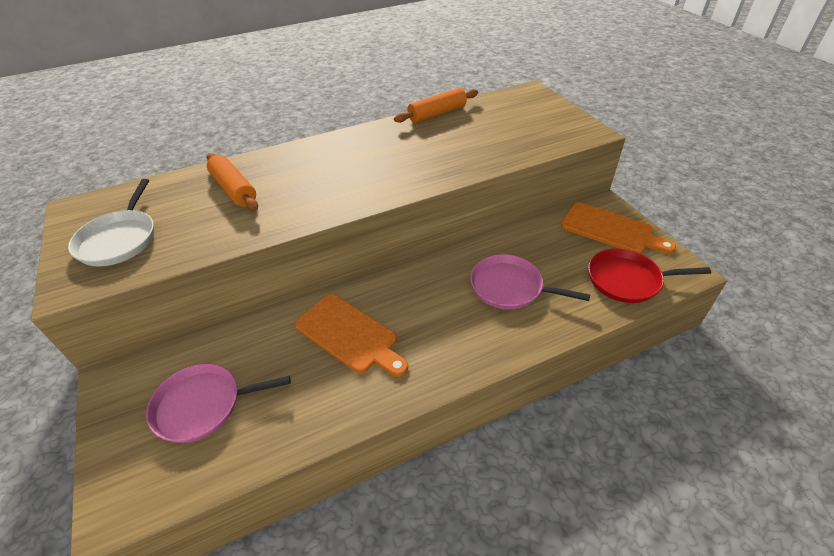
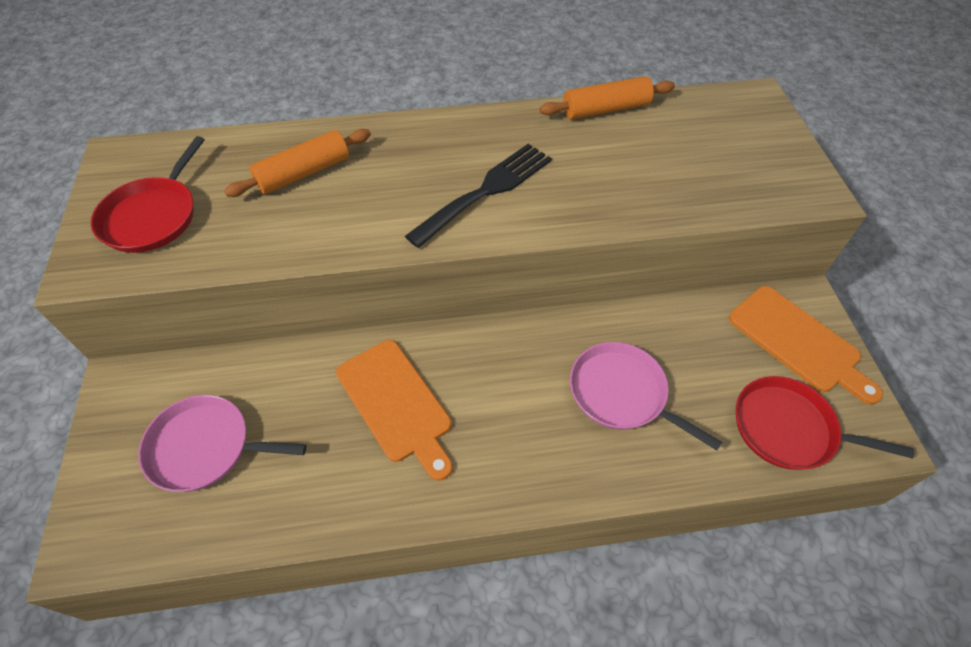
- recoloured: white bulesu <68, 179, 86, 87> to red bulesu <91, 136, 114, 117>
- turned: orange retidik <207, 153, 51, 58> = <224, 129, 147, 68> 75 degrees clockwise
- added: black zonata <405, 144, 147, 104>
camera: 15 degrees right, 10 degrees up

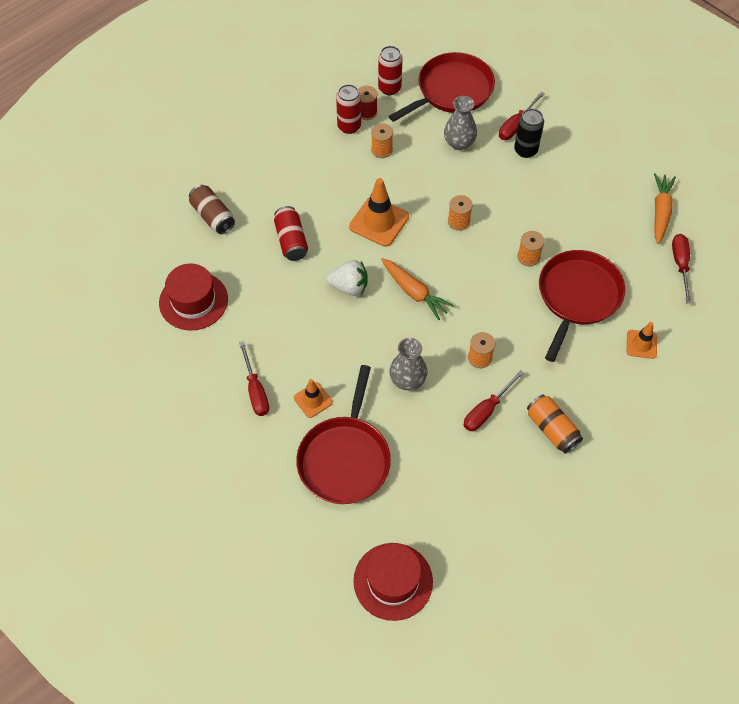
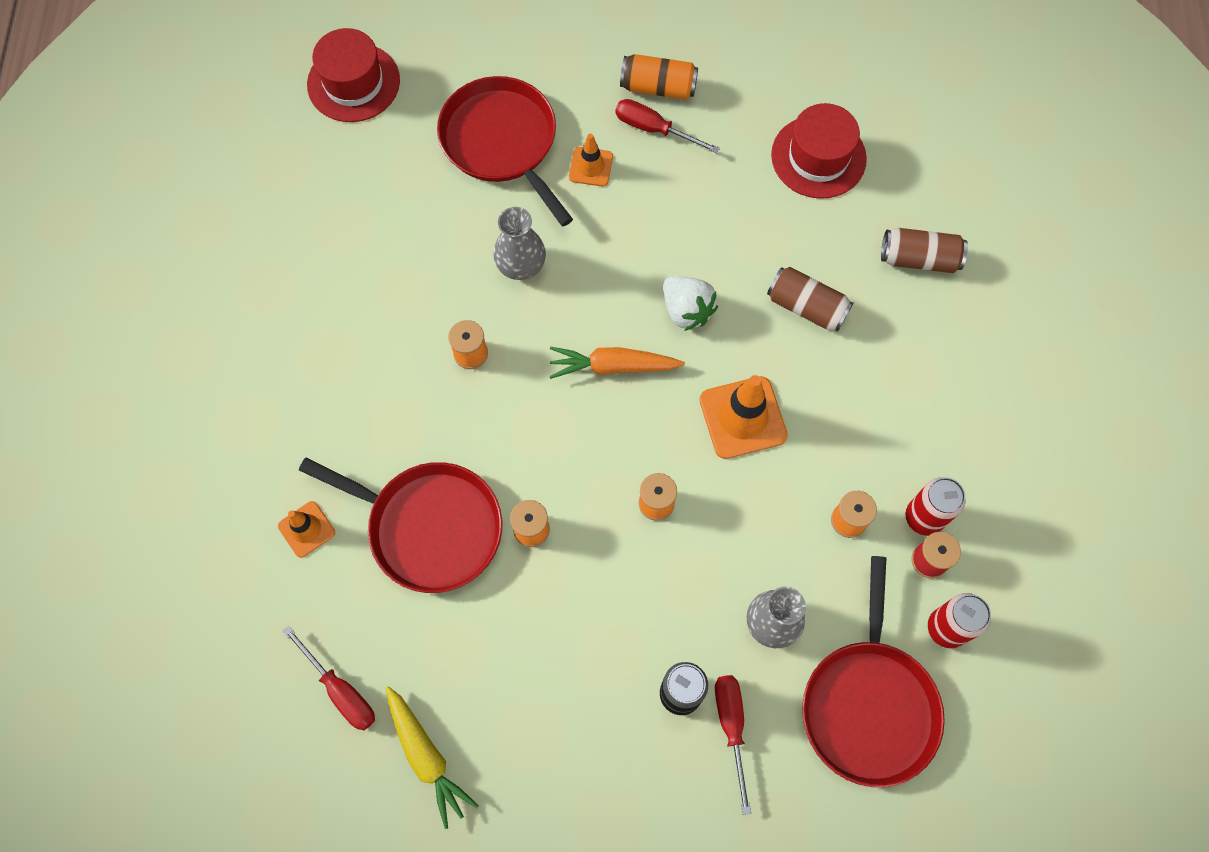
- turned: red bulesu <539, 250, 86, 112> = <299, 458, 203, 135> 45 degrees counterclockwise
- recoloured: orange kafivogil <654, 173, 22, 71> to yellow kafivogil <386, 686, 93, 143>
- moved: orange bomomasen <527, 394, 56, 60> to <620, 54, 78, 46>
- turned: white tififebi <326, 260, 42, 36> = <663, 276, 55, 55> 90 degrees counterclockwise
- recoloured: red bomomasen <274, 206, 34, 55> to brown bomomasen <767, 267, 86, 65>
- removed: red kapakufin <463, 370, 61, 61>
camera: 135 degrees right, 10 degrees up

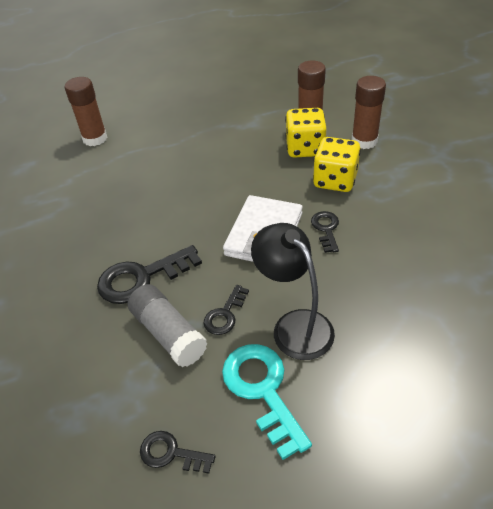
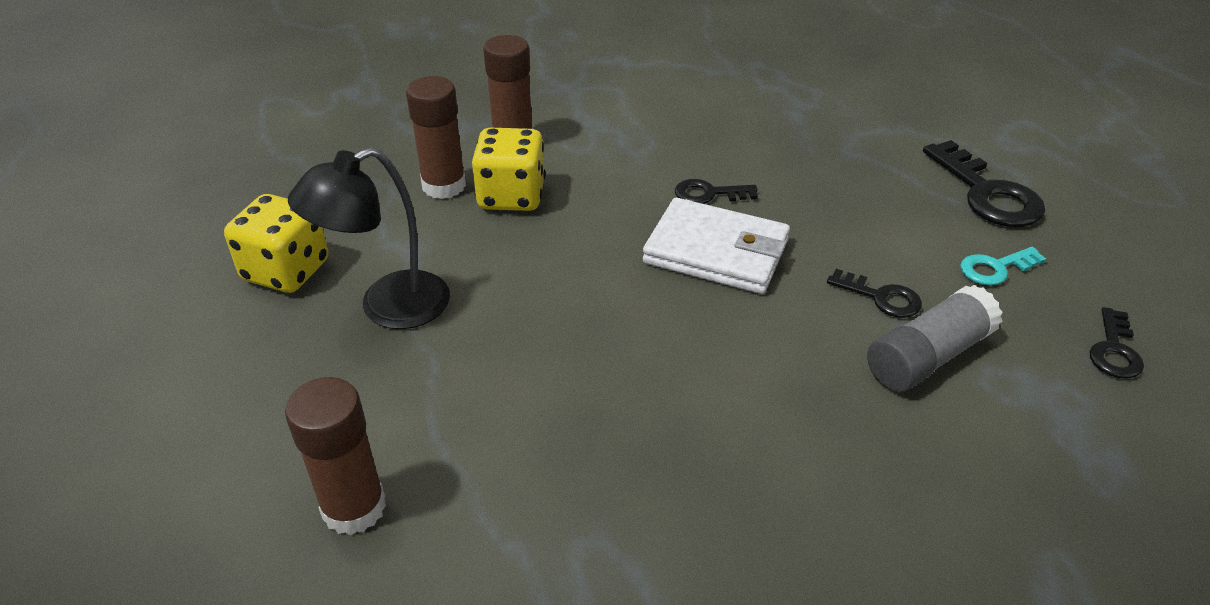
- moved: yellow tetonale <313, 137, 48, 55> to <224, 194, 105, 99>
- moved: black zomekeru <251, 223, 84, 137> to <288, 147, 162, 182>
- moved: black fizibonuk <97, 245, 105, 59> to <923, 140, 123, 87>
- resized: turquoise fizibonuk <222, 344, 90, 116> = <960, 247, 86, 38> x0.56
camera: 90 degrees left, 5 degrees down

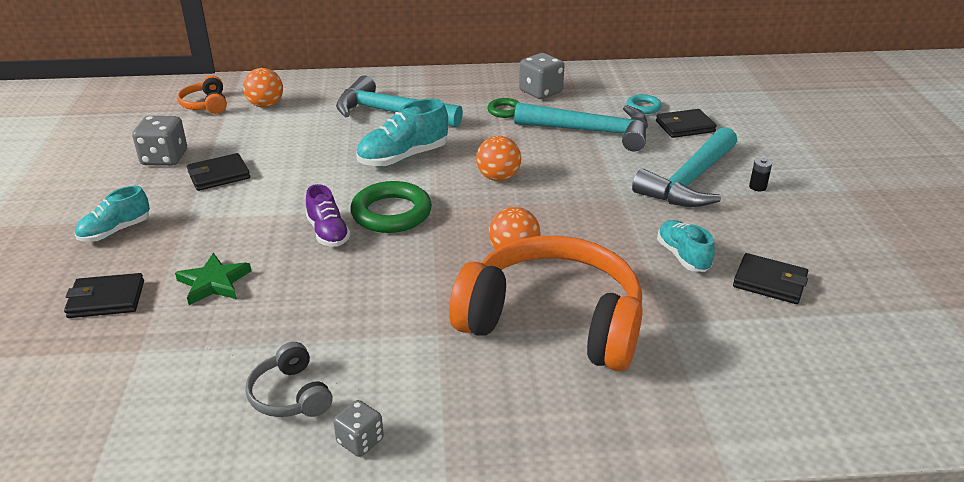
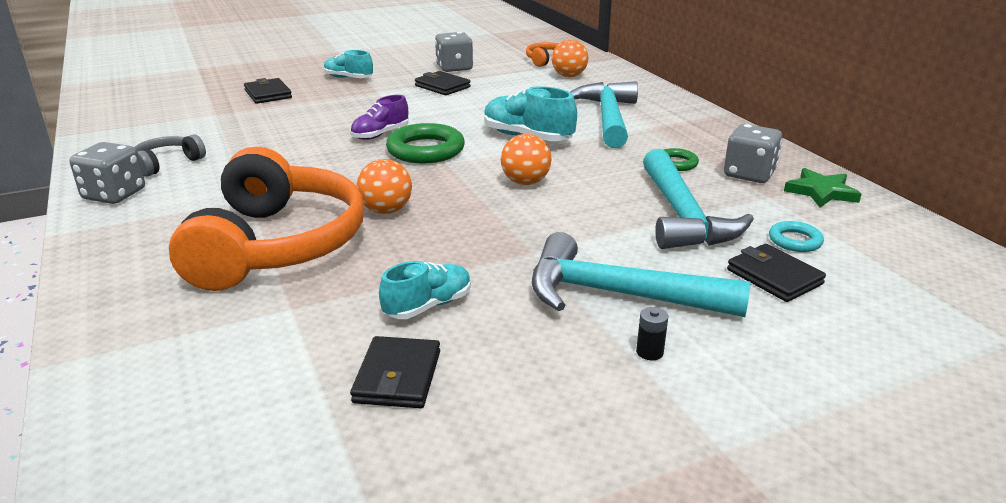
- resized: grey tetonale <333, 400, 51, 57> = <70, 142, 75, 62> x1.64
- moved: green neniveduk <175, 253, 76, 52> to <784, 168, 77, 40>
camera: 70 degrees right, 5 degrees down

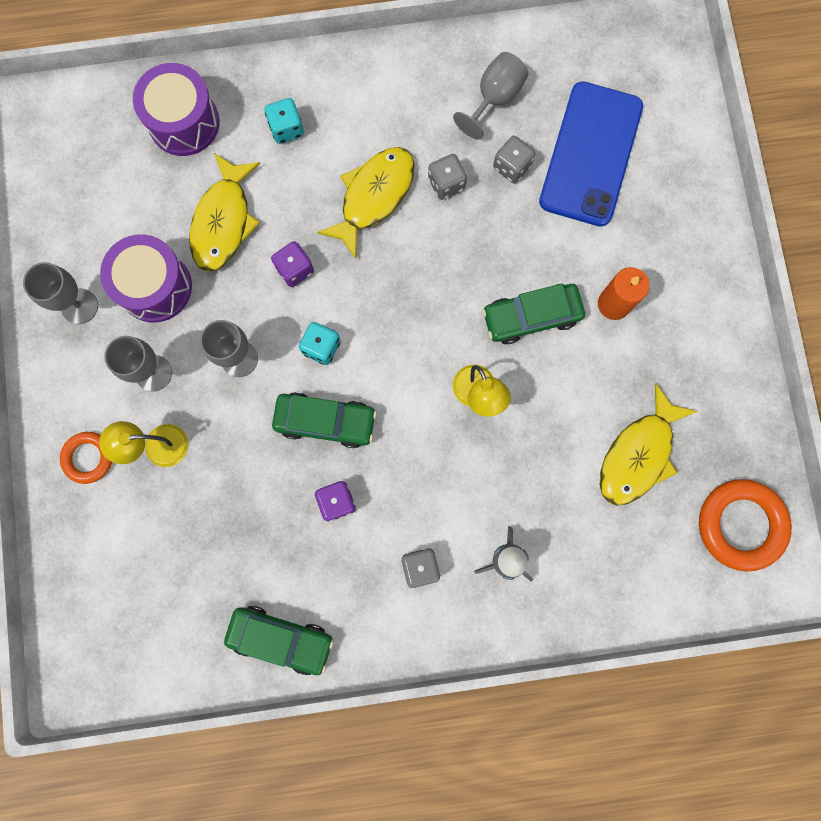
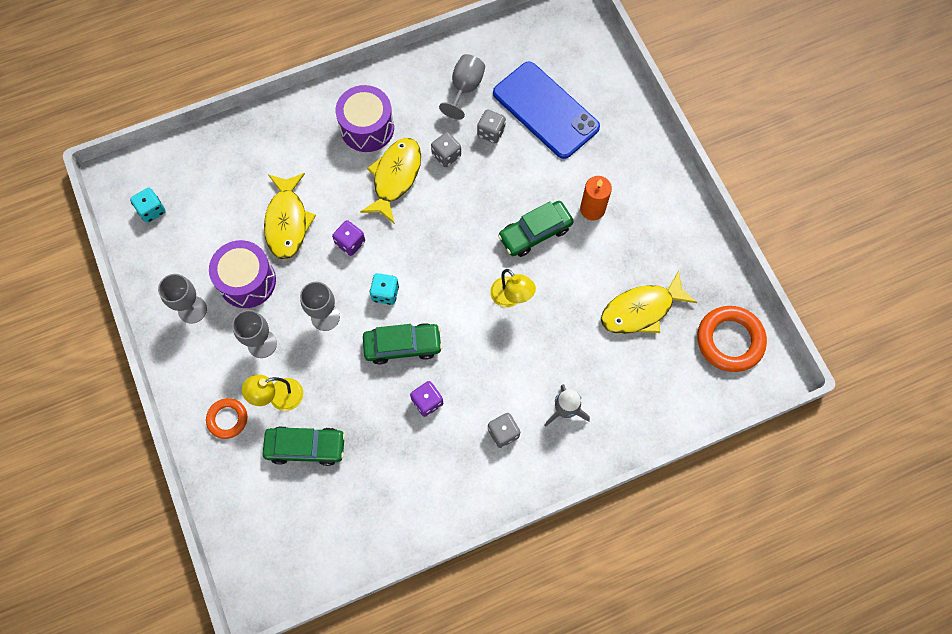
- moved: turquoise tetonale <265, 98, 39, 46> to <130, 188, 36, 35>
- moved: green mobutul <224, 606, 110, 69> to <263, 426, 83, 40>
- moved: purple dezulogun <133, 63, 87, 93> to <336, 85, 58, 67>
- turned: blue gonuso <539, 81, 104, 146> = <493, 62, 107, 97> 45 degrees counterclockwise
- turned: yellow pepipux <599, 383, 99, 123> = <601, 271, 96, 63> 45 degrees clockwise
camera: 15 degrees left, 10 degrees down

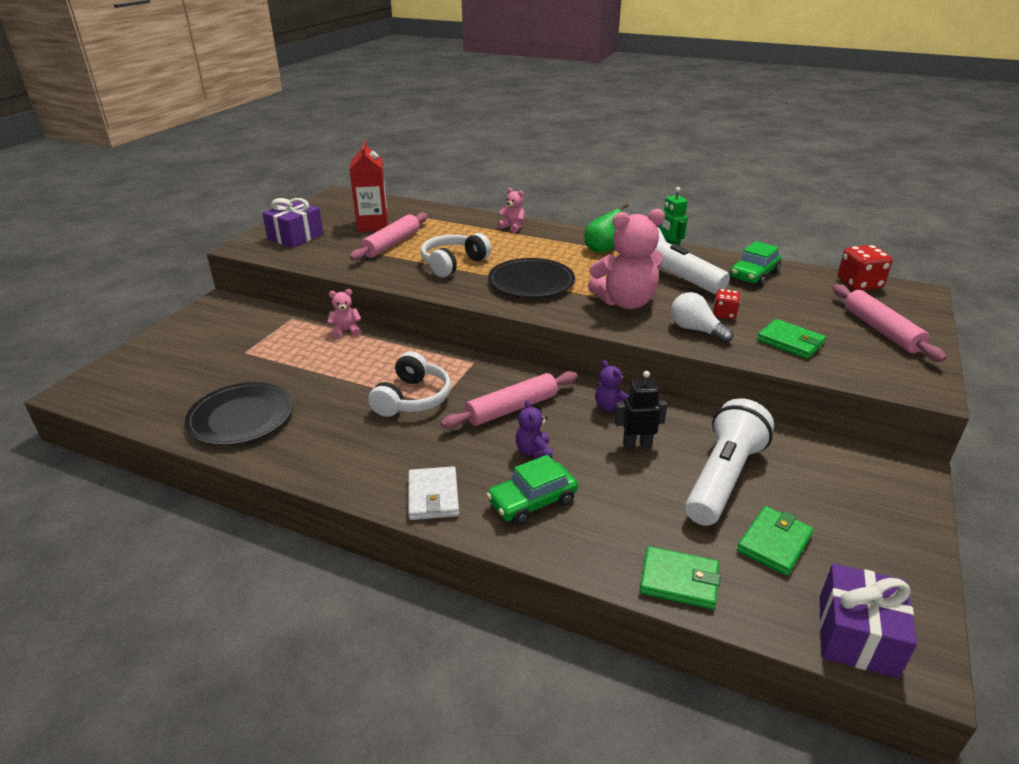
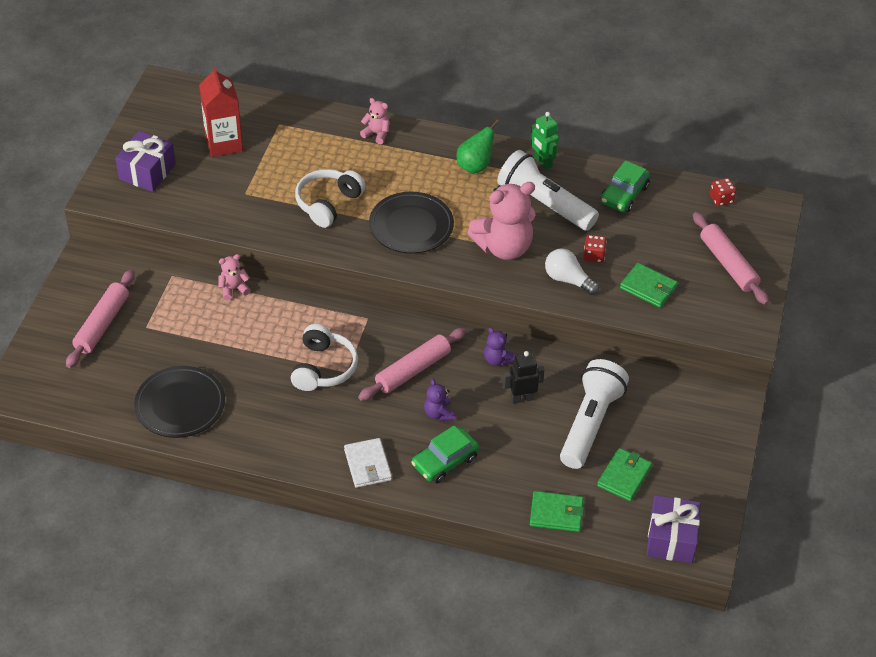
- moved: pink retidik <350, 213, 78, 48> to <66, 270, 69, 98>
- resized: red tetonale <838, 245, 55, 45> = <710, 178, 26, 28> x0.61
camera: 10 degrees left, 15 degrees up

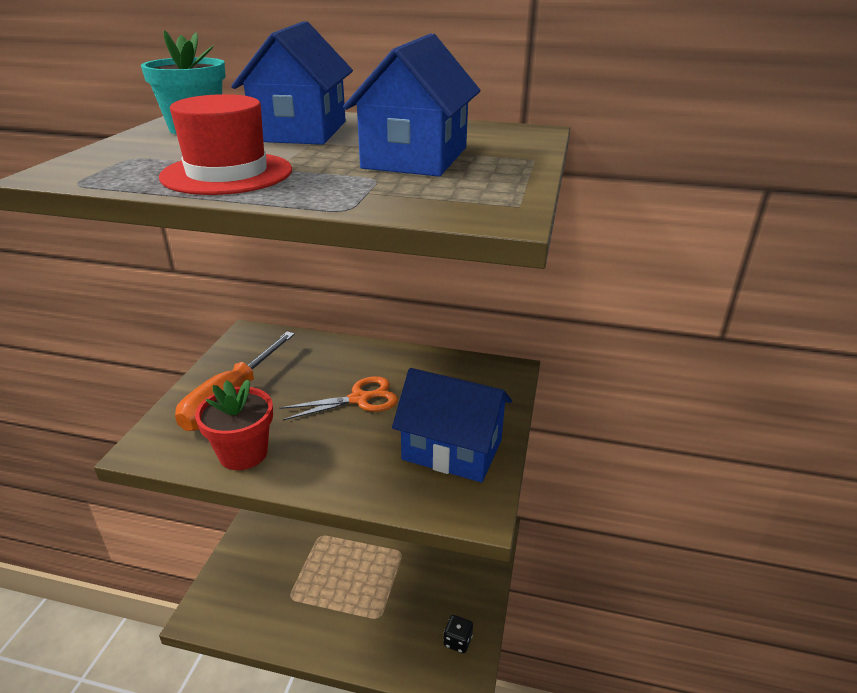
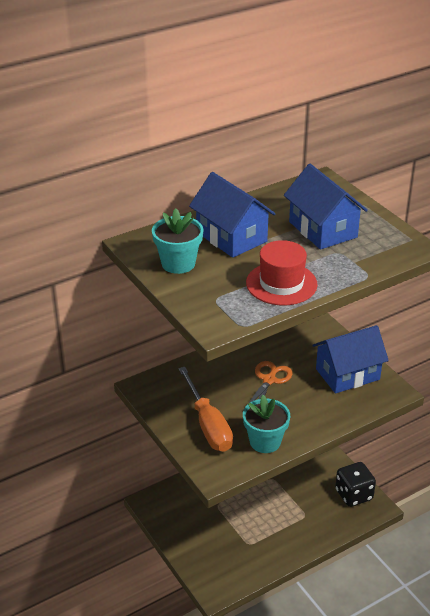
- recoloured: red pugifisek <195, 379, 78, 91> to turquoise pugifisek <243, 395, 47, 58>
- resized: black tetonale <444, 615, 29, 38> = <335, 462, 41, 45> x1.88
camera: 45 degrees left, 5 degrees up

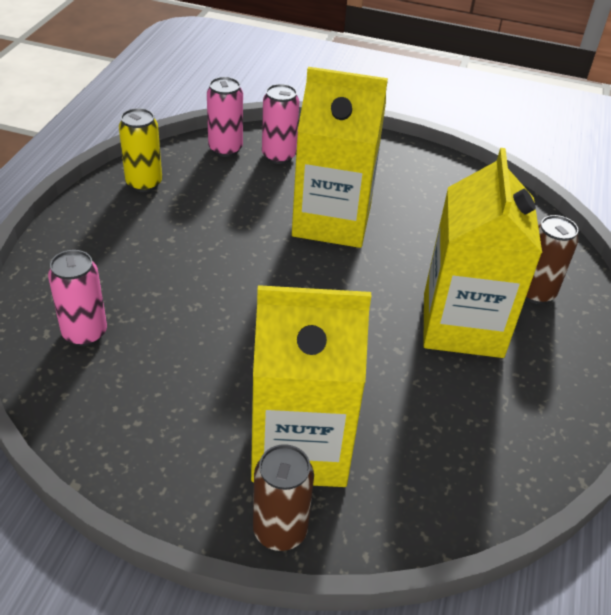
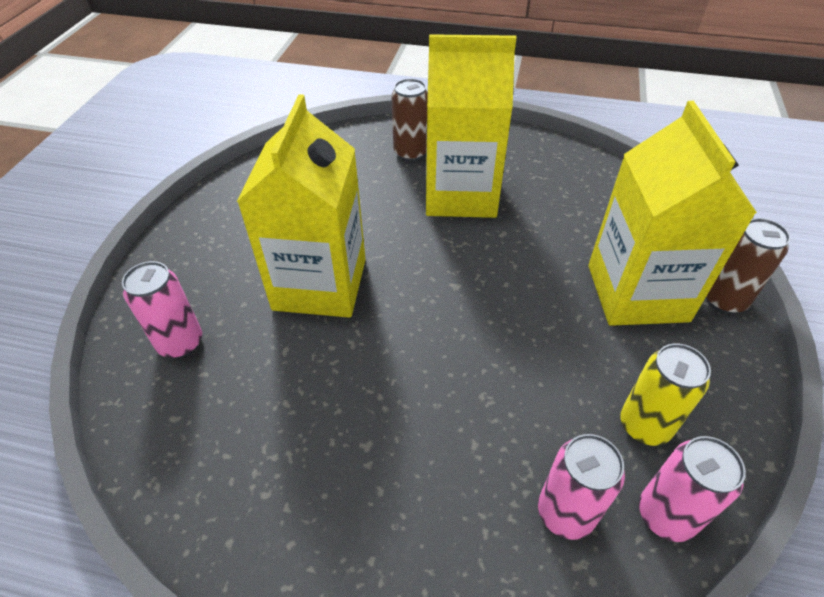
- moved: yellow bomomasen <119, 108, 43, 84> to <620, 343, 91, 103>
- moved: pink bomomasen <207, 77, 36, 80> to <639, 436, 107, 106>
camera: 90 degrees left, 5 degrees up

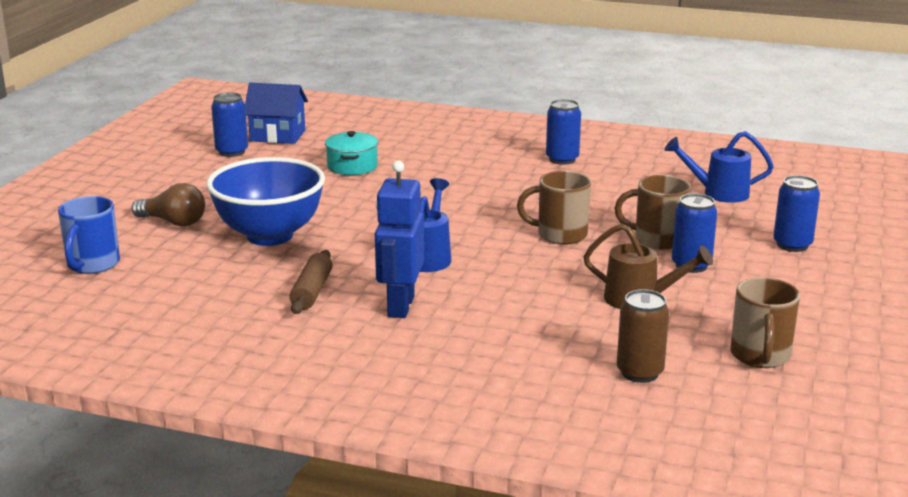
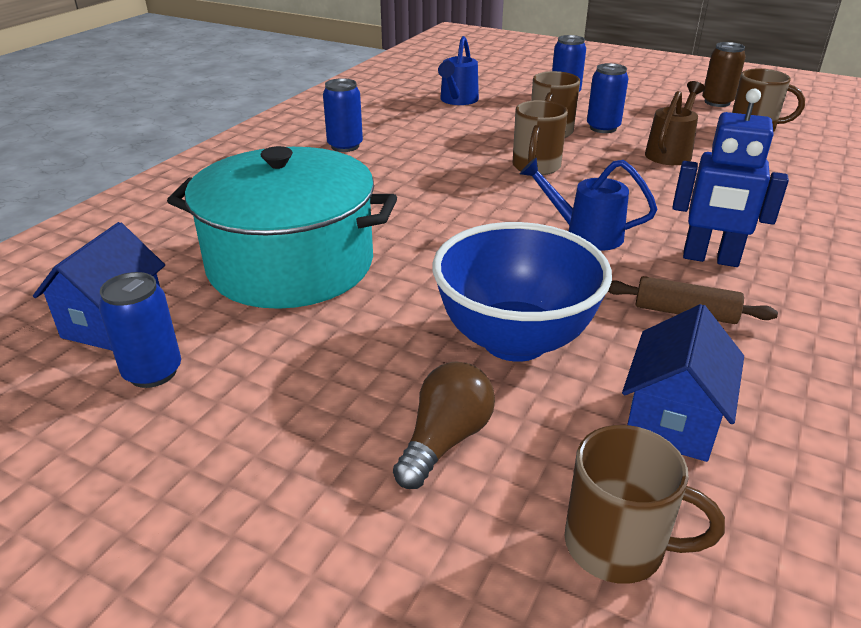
- resized: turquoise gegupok <325, 131, 53, 44> = <167, 146, 230, 163> x2.32
- recoloured: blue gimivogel <58, 196, 62, 78> to brown gimivogel <564, 425, 161, 159>
- added: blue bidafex <622, 304, 122, 158>
- moved: brown bomomasen <617, 289, 52, 94> to <702, 42, 44, 65>
camera: 80 degrees left, 10 degrees up

